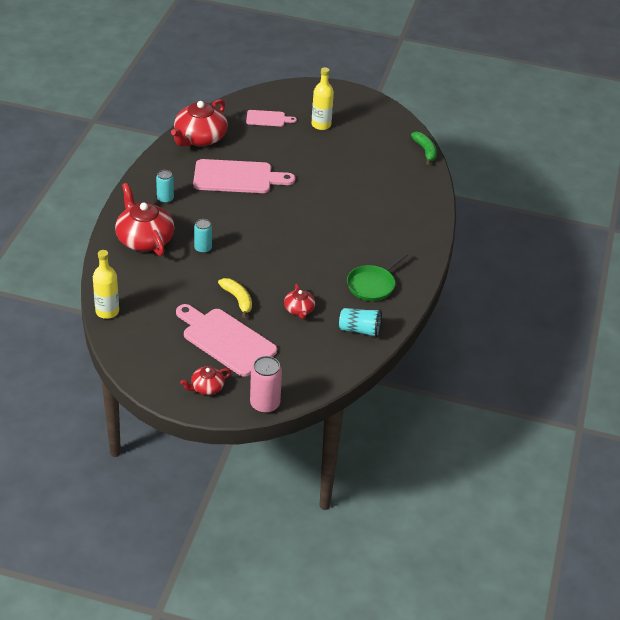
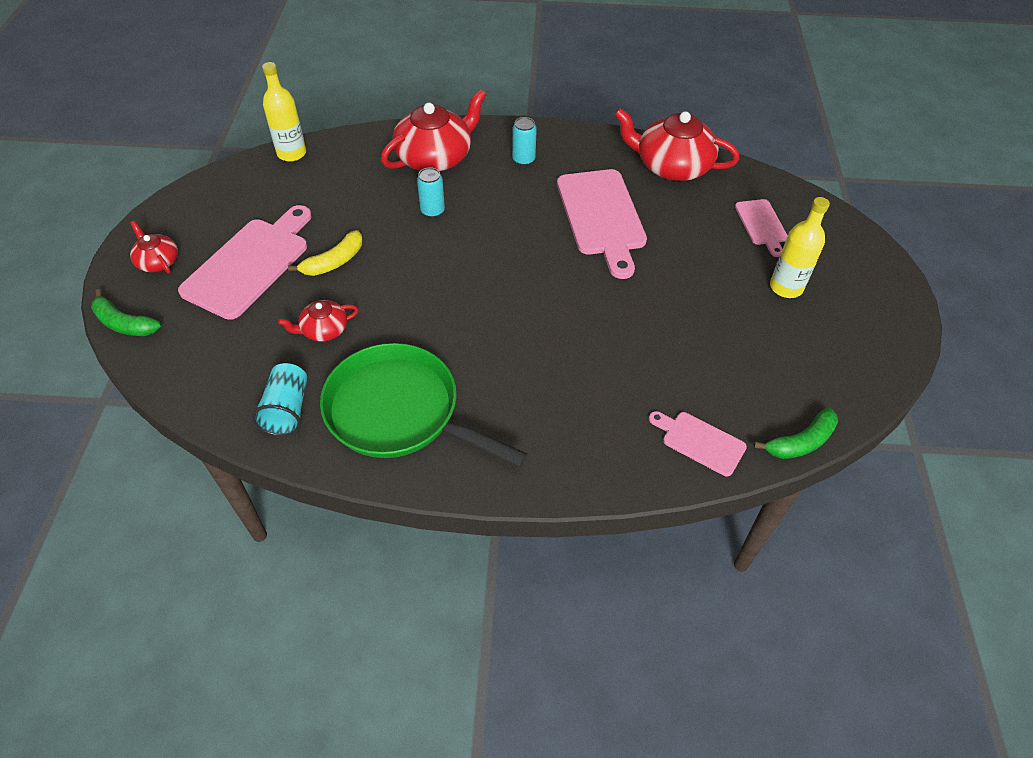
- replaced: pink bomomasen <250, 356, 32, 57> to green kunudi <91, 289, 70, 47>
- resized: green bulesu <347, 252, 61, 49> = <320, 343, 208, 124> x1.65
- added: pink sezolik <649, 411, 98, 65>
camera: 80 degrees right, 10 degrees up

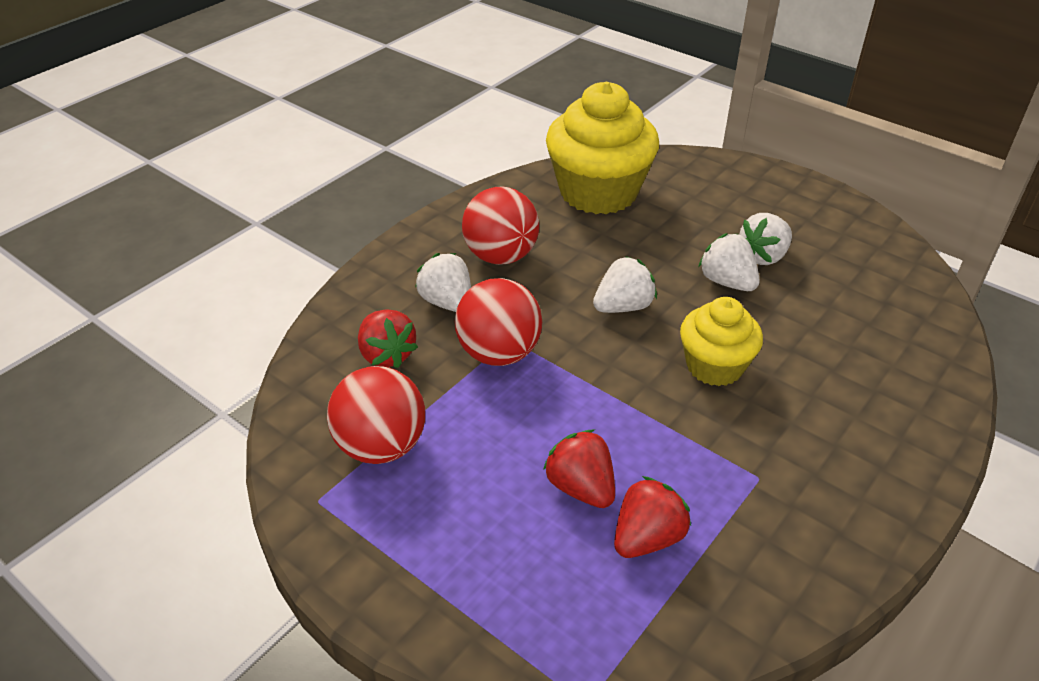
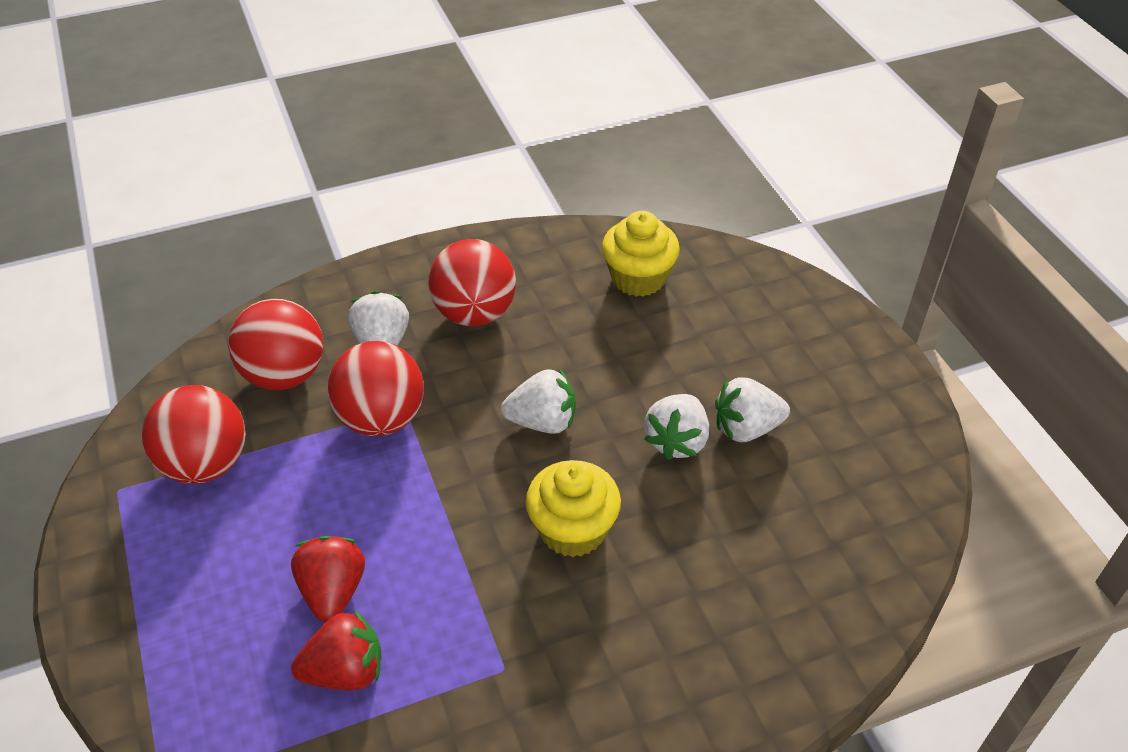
- replaced: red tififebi <358, 309, 60, 59> to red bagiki <229, 299, 94, 91>
- resized: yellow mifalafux <546, 82, 113, 132> = <602, 211, 78, 86> x0.59
- turned: white tififebi <698, 233, 61, 58> = <644, 394, 65, 66> 150 degrees counterclockwise
camera: 30 degrees right, 5 degrees up

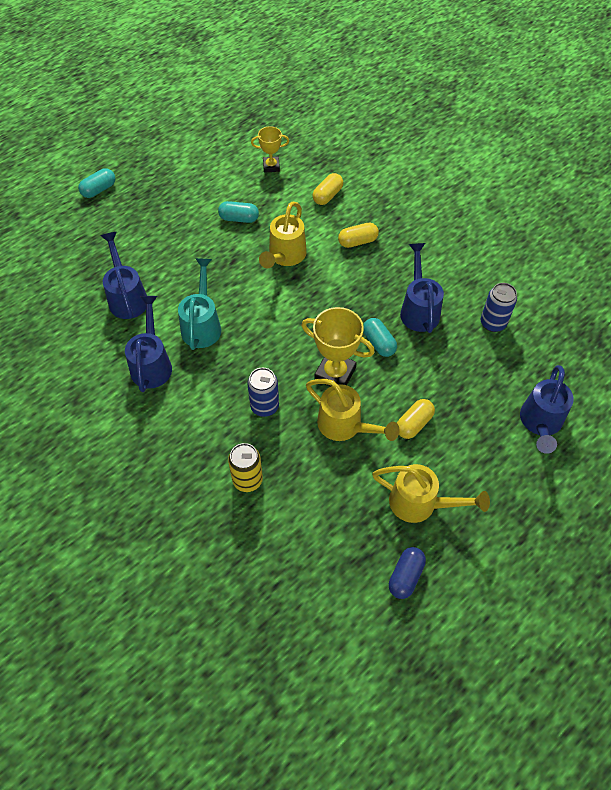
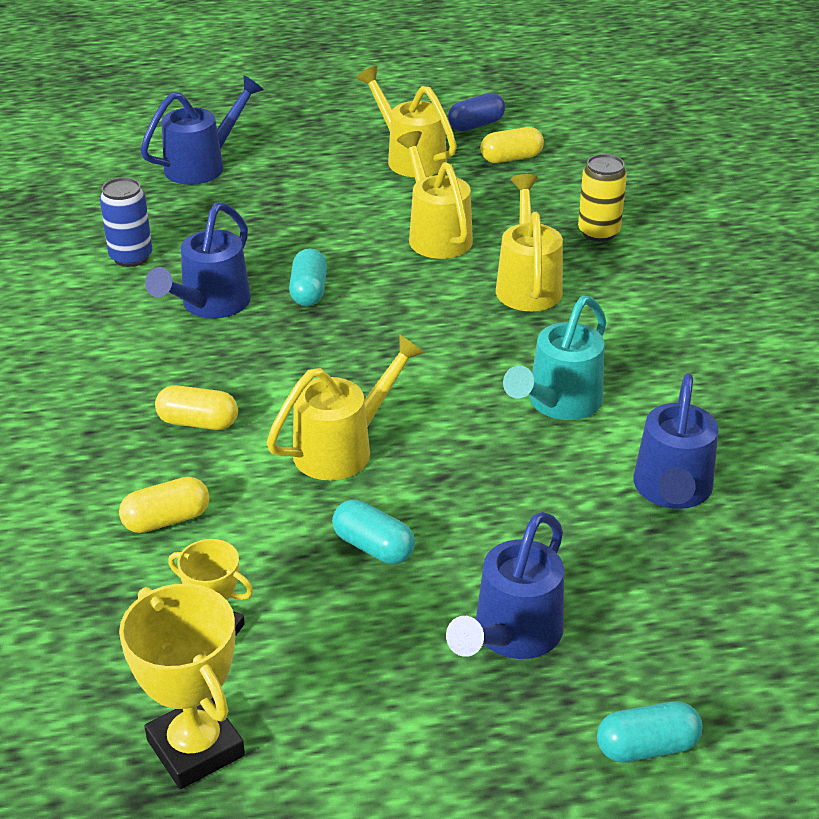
- moved: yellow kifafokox <301, 307, 74, 80> to <119, 583, 126, 206>
- moved: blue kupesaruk <125, 296, 47, 96> to <446, 512, 118, 147>
- moved: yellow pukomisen <397, 399, 38, 40> to <481, 127, 63, 36>
- replaced: blue bomomasen <247, 368, 32, 49> to yellow kupesaruk <496, 174, 67, 137>
camera: 150 degrees left, 20 degrees down

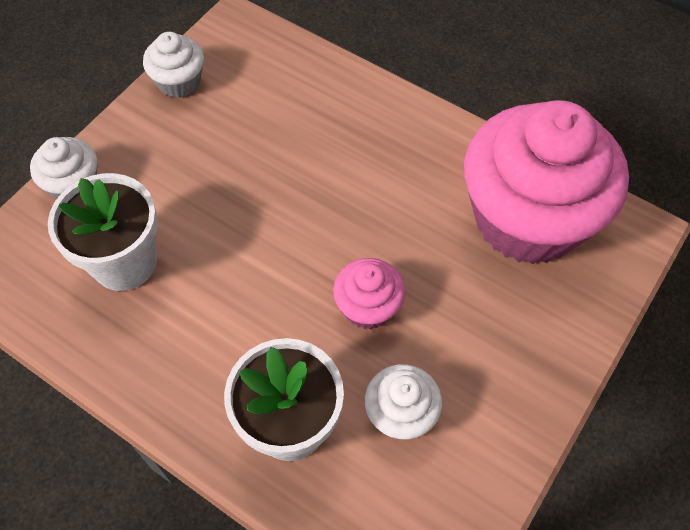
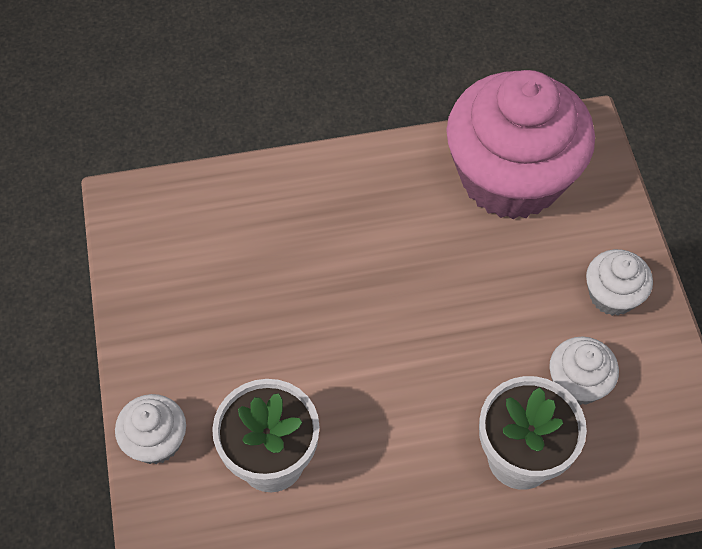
- moved: white mifalafux <143, 32, 61, 66> to <586, 249, 67, 67>
- removed: pink mifalafux <333, 258, 72, 71>
camera: 45 degrees left, 0 degrees up

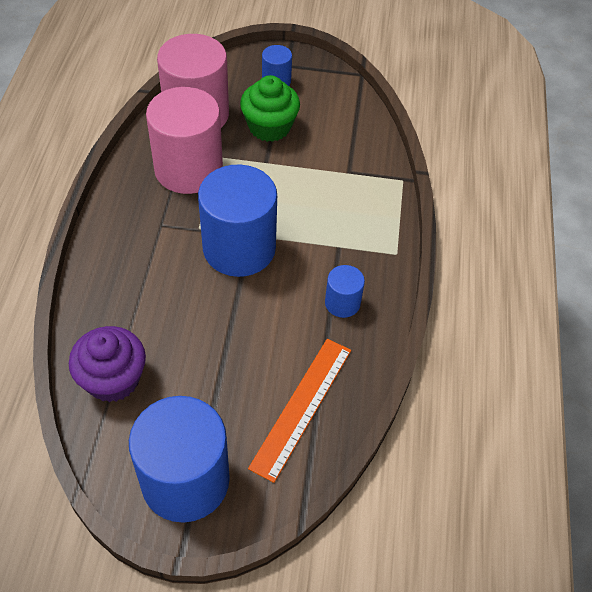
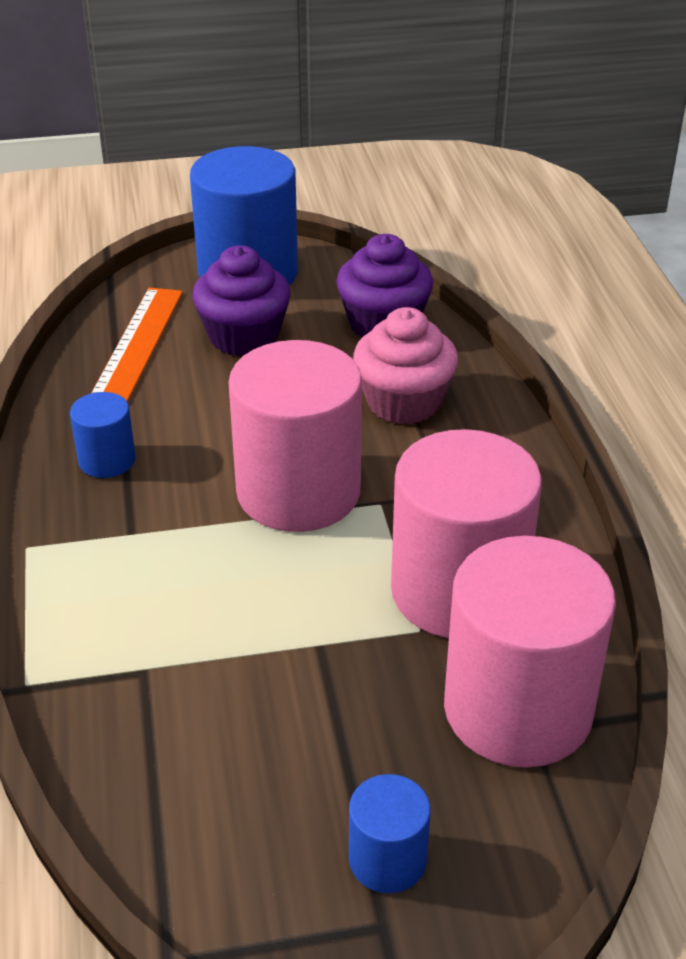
- added: purple mifalafux <192, 245, 99, 111>
- recoloured: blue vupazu <198, 165, 79, 112> to pink vupazu <228, 340, 134, 192>
- added: pink mifalafux <353, 307, 105, 118>
- removed: green mifalafux <240, 75, 60, 67>
camera: 165 degrees right, 15 degrees down

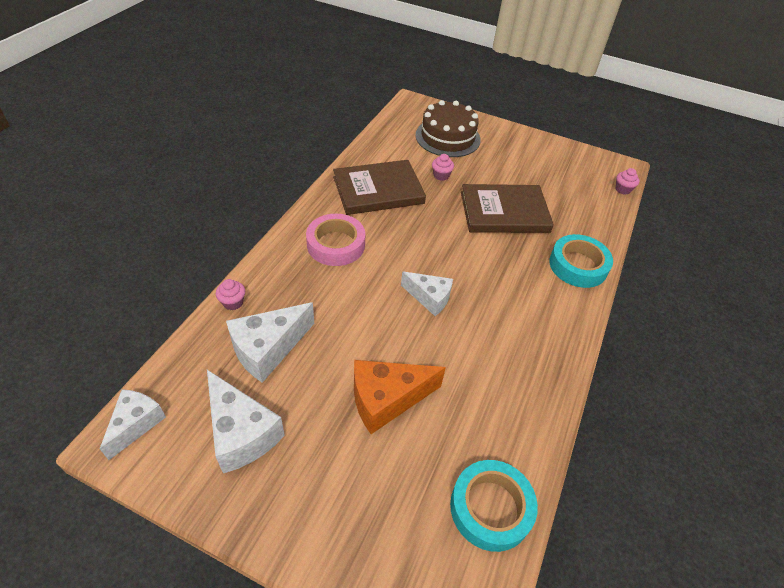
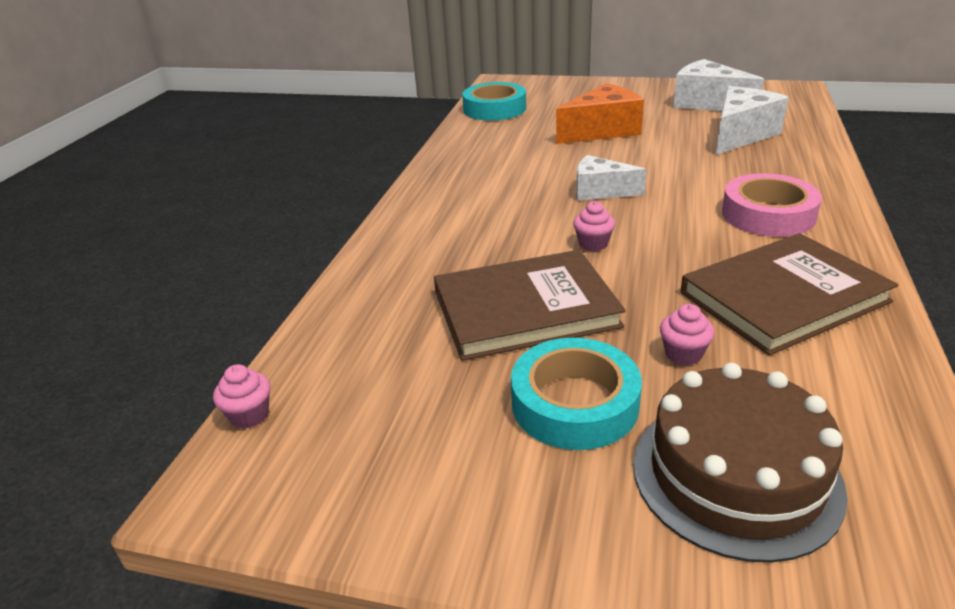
- moved: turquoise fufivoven <549, 234, 64, 54> to <511, 338, 131, 112>
- moved: pink mifalafux <216, 279, 29, 31> to <573, 201, 42, 50>
- removed: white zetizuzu <100, 389, 66, 71>
camera: 175 degrees right, 15 degrees down

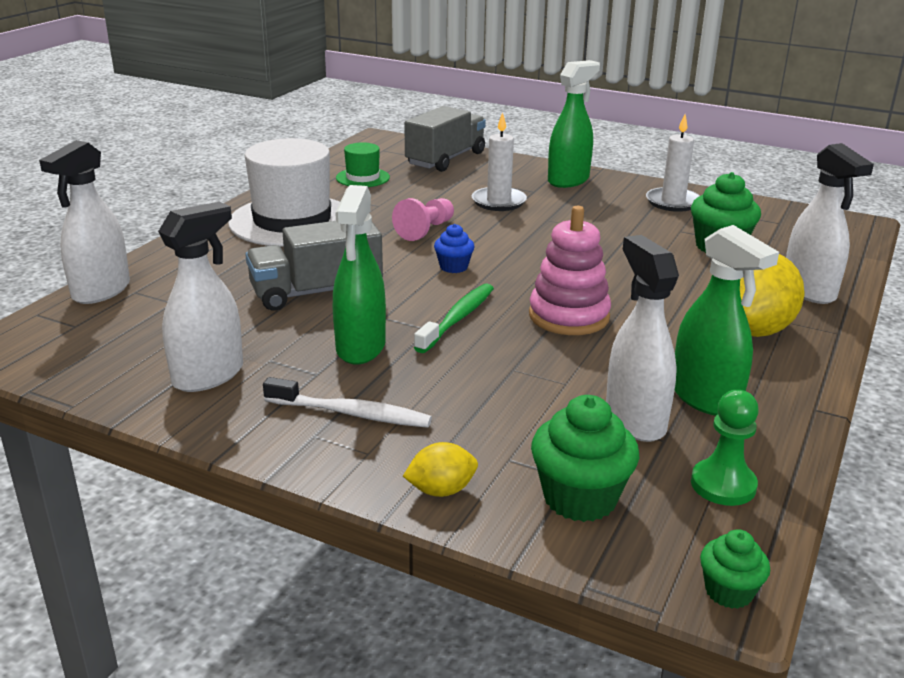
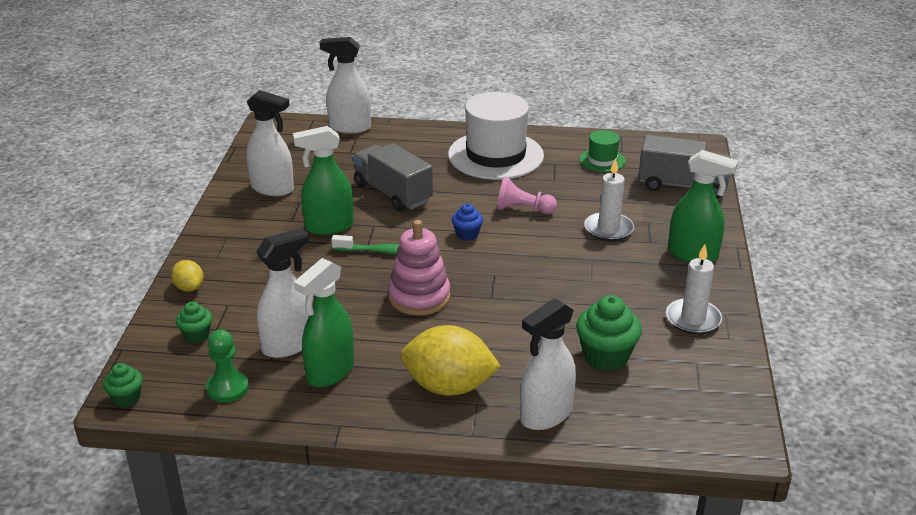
- resized: green mifalafux <531, 395, 108, 127> = <176, 302, 36, 41> x0.57
- removed: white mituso <263, 377, 169, 51>
camera: 70 degrees right, 5 degrees up

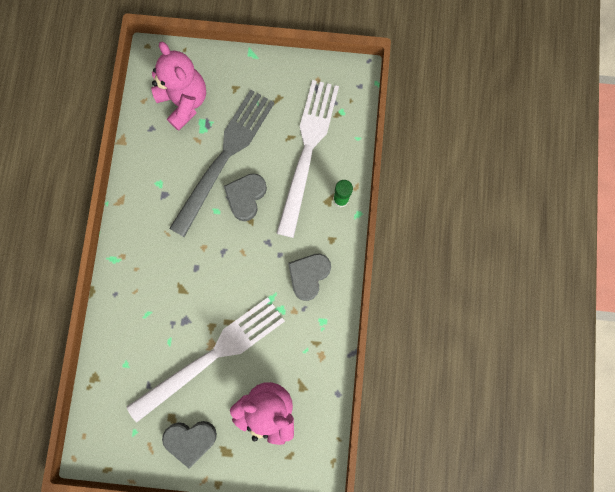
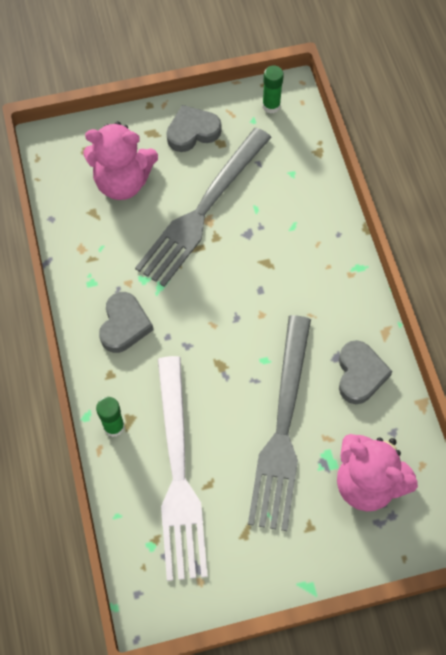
- recoloured: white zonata <127, 297, 158, 125> to grey zonata <135, 128, 137, 159>
- added: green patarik <262, 66, 22, 48>
- moved: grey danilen <224, 173, 43, 48> to <339, 340, 54, 64>
camera: 160 degrees right, 15 degrees down

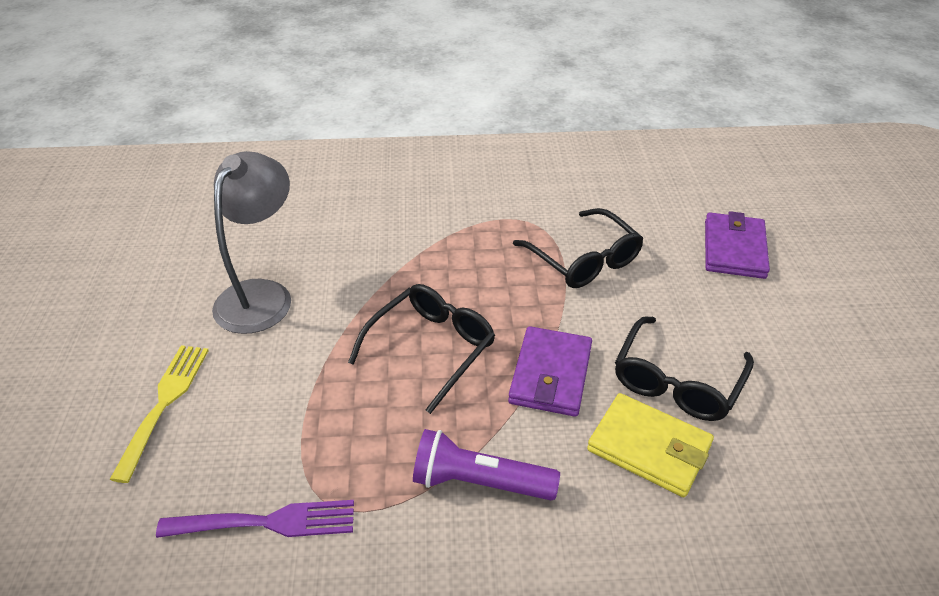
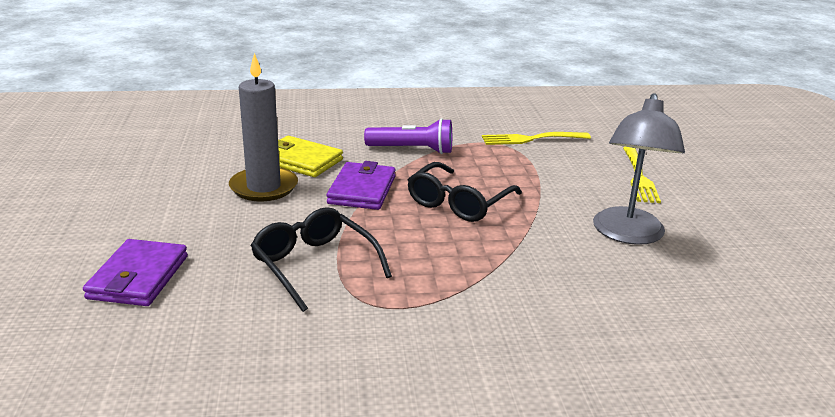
- replaced: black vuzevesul <615, 316, 139, 105> to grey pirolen <229, 53, 69, 148>
- recoloured: purple zonata <156, 500, 198, 38> to yellow zonata <482, 132, 109, 13>
camera: 175 degrees right, 15 degrees down

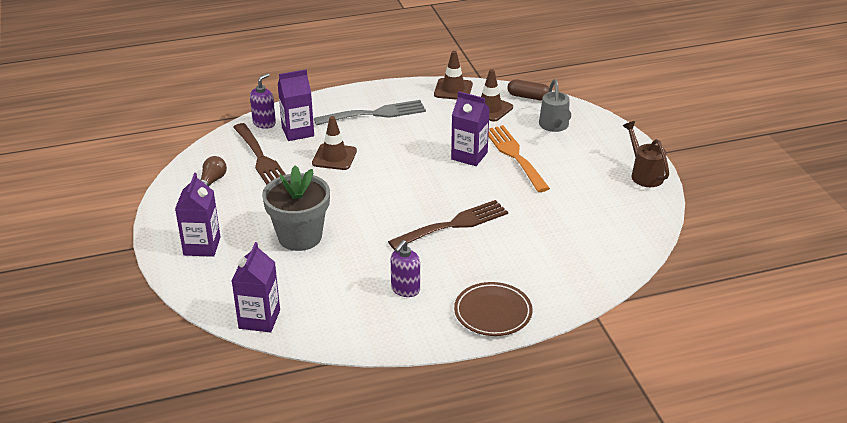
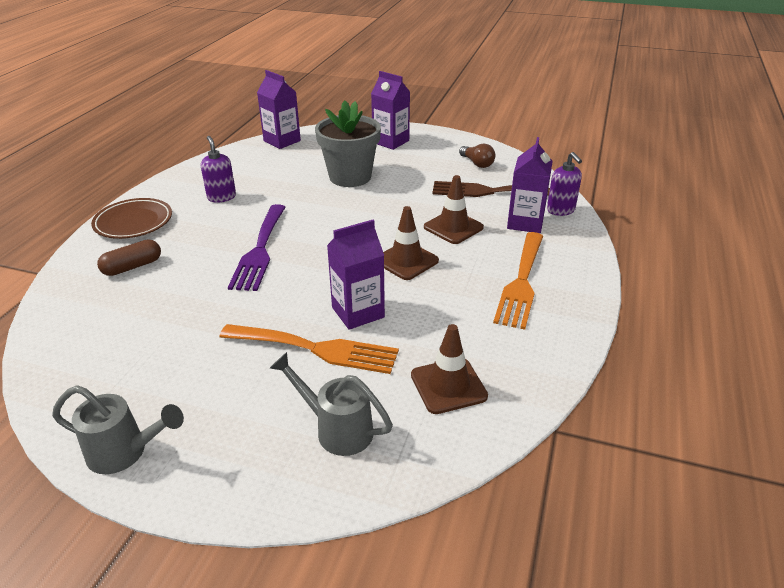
- recoloured: brown kupesaruk <623, 121, 46, 66> to grey kupesaruk <52, 385, 132, 89>
- moved: brown pukomisen <507, 79, 42, 22> to <97, 239, 64, 37>
- recoloured: brown zonata <388, 200, 120, 50> to purple zonata <228, 204, 58, 87>
- moved: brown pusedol <434, 51, 39, 49> to <383, 206, 56, 74>
- recoloured: grey zonata <314, 100, 112, 25> to orange zonata <493, 232, 50, 98>
camera: 125 degrees right, 0 degrees up

